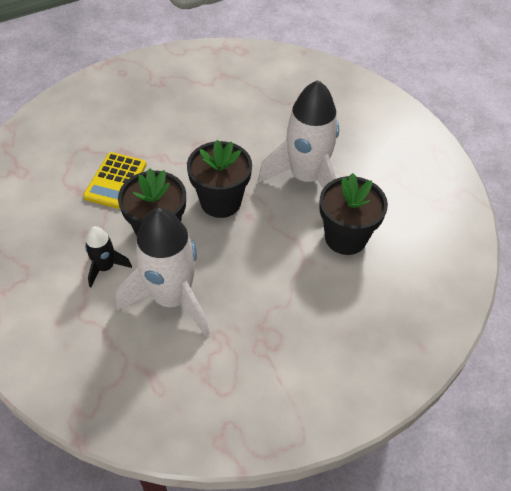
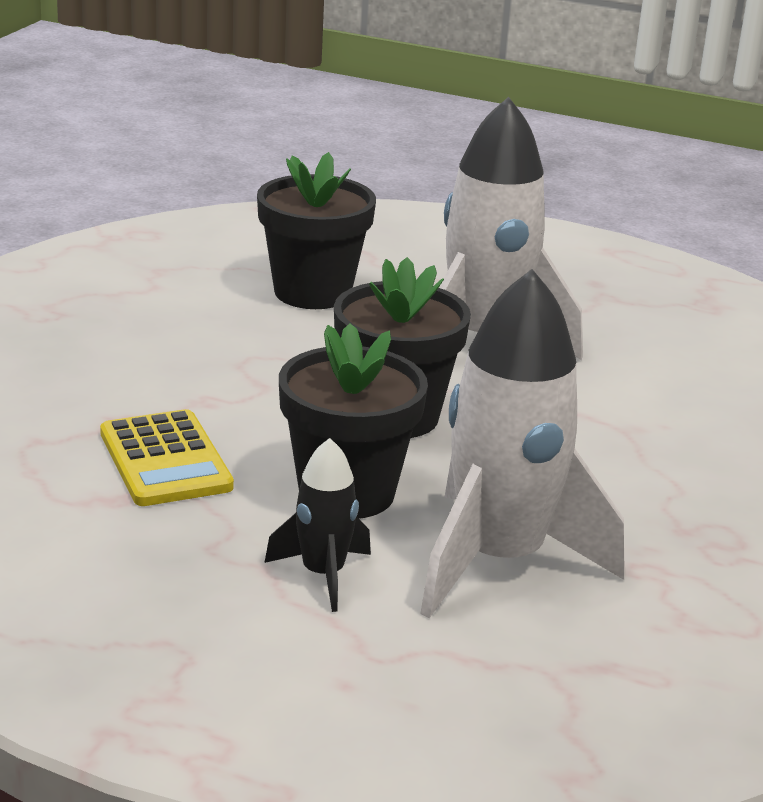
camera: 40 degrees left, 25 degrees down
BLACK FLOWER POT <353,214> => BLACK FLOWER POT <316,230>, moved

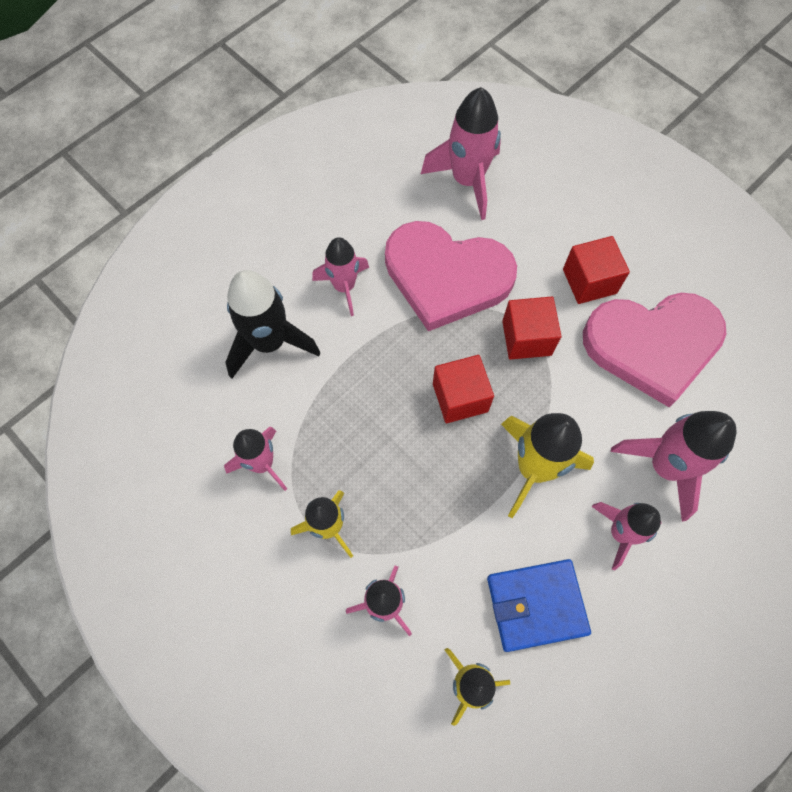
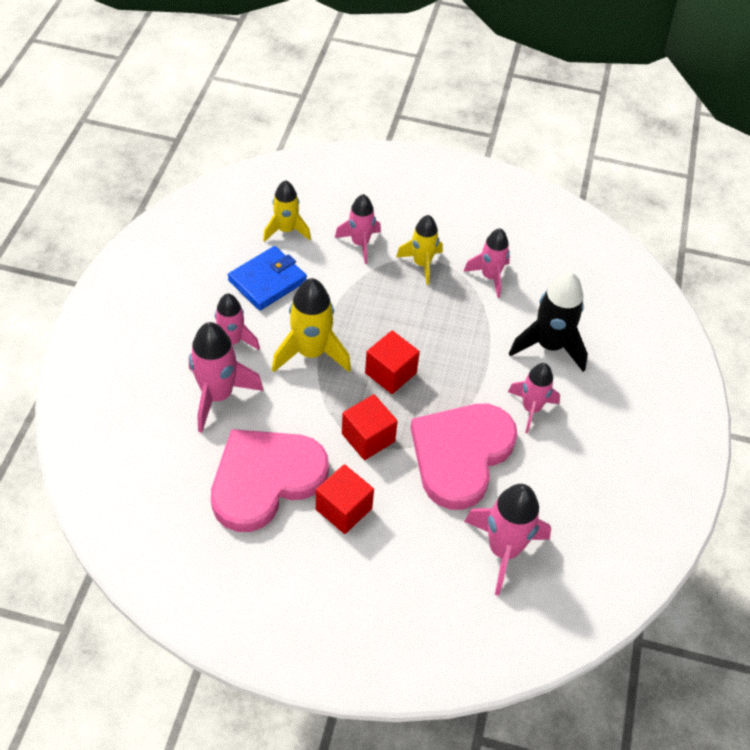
camera: 145 degrees right, 15 degrees down
PINK HEART <451,276> => PINK HEART <464,457>, 45 degrees counterclockwise

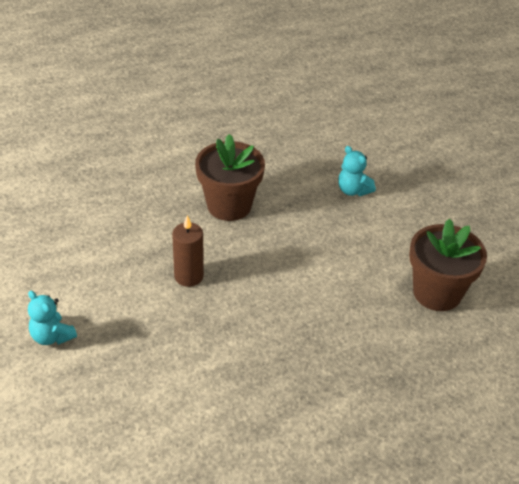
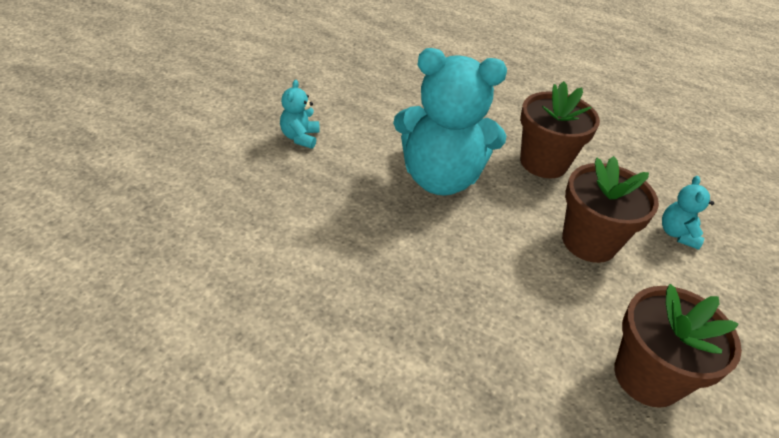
camera: 50 degrees right, 0 degrees up
nothing => BROWN FLOWER POT <610,209>
BROWN CANDLE <188,251> => TURQUOISE TEDDY BEAR <450,122>

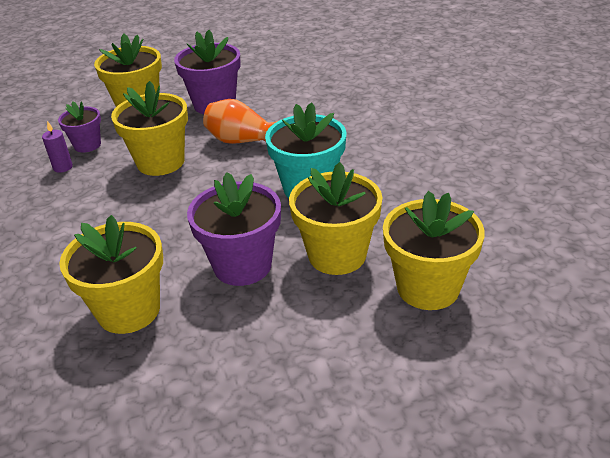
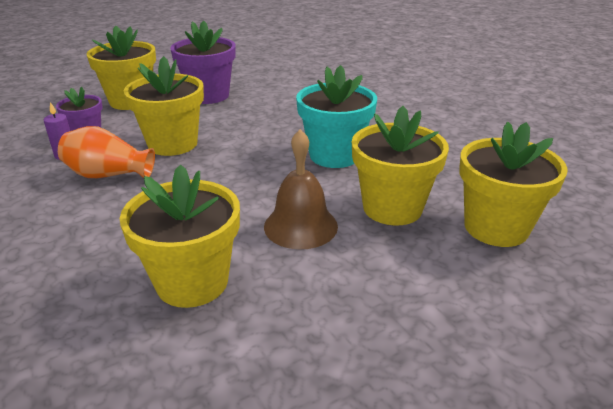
camera: 15 degrees left, 5 degrees down
ORANGE VASE <240,121> => ORANGE VASE <106,152>, moved
PURPLE FLOWER POT <234,229> => BROWN BELL <301,189>

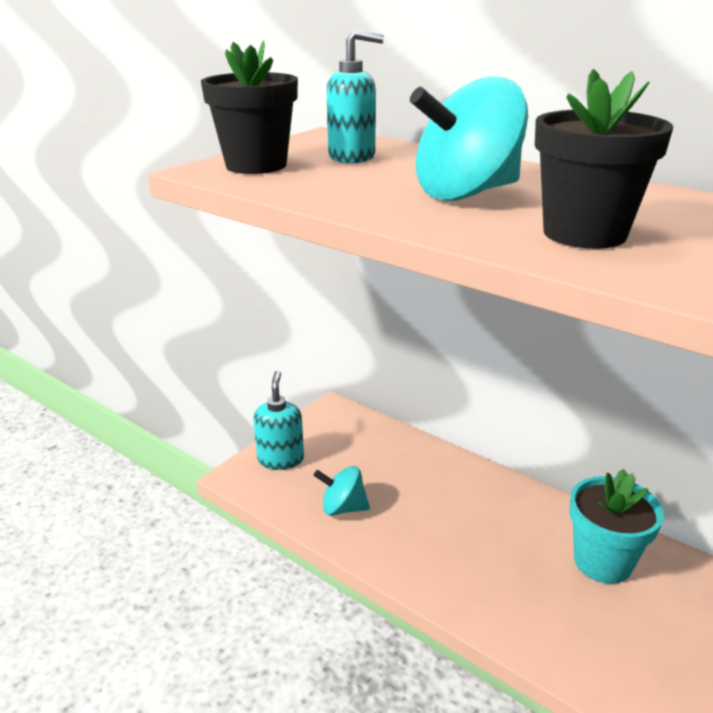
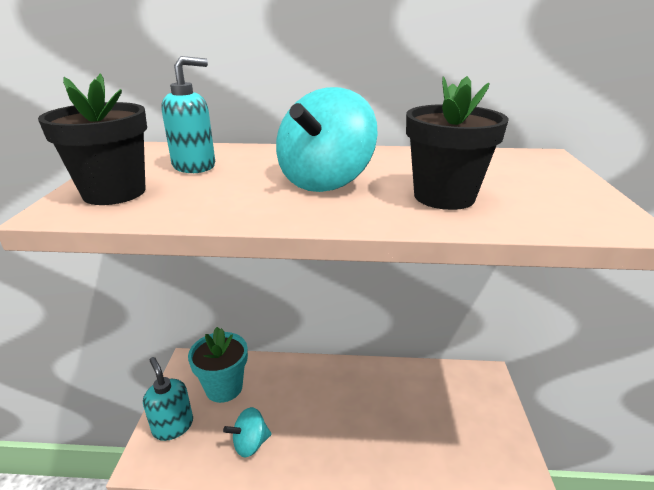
camera: 35 degrees left, 0 degrees up
TURQUOISE FLOWER POT <616,526> => TURQUOISE FLOWER POT <218,365>, moved

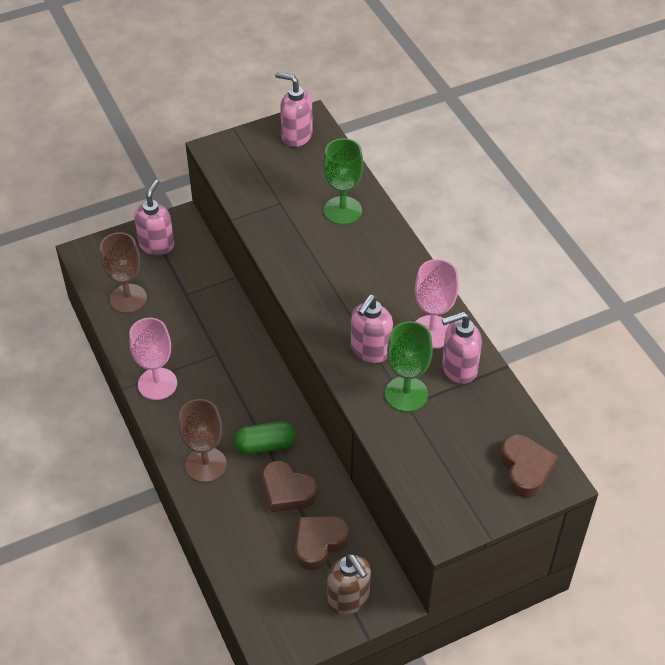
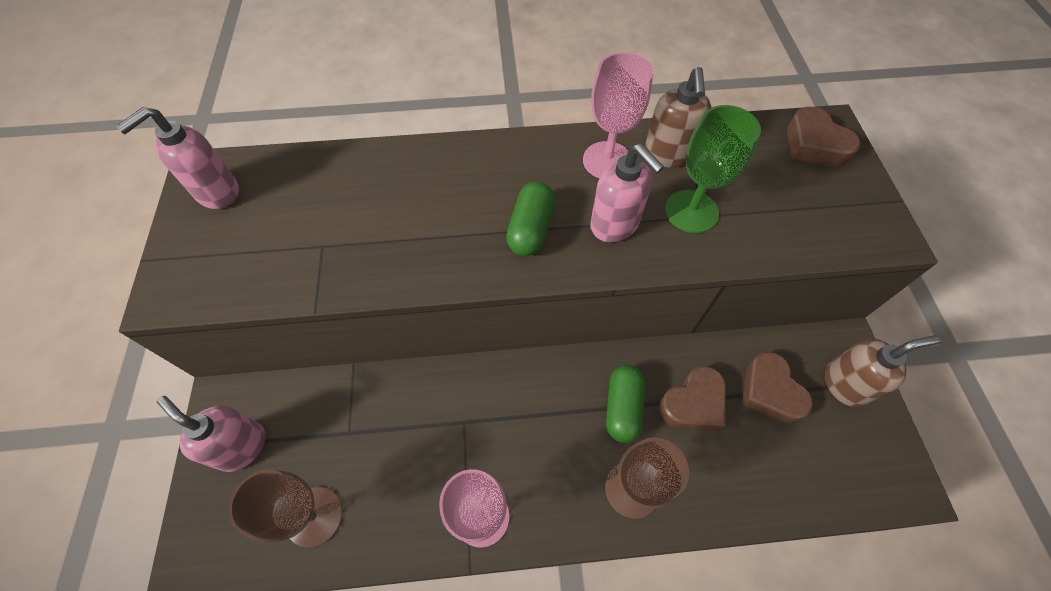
camera: 70 degrees left, 10 degrees up
GREEN GOBLET <343,181> => nothing
nothing => GREEN CAPSULE <530,218>
PINK SOAP DISPENSER <462,348> => BROWN SOAP DISPENSER <677,117>
BROWN HEART <529,465> => BROWN HEART <824,137>, 135 degrees counterclockwise

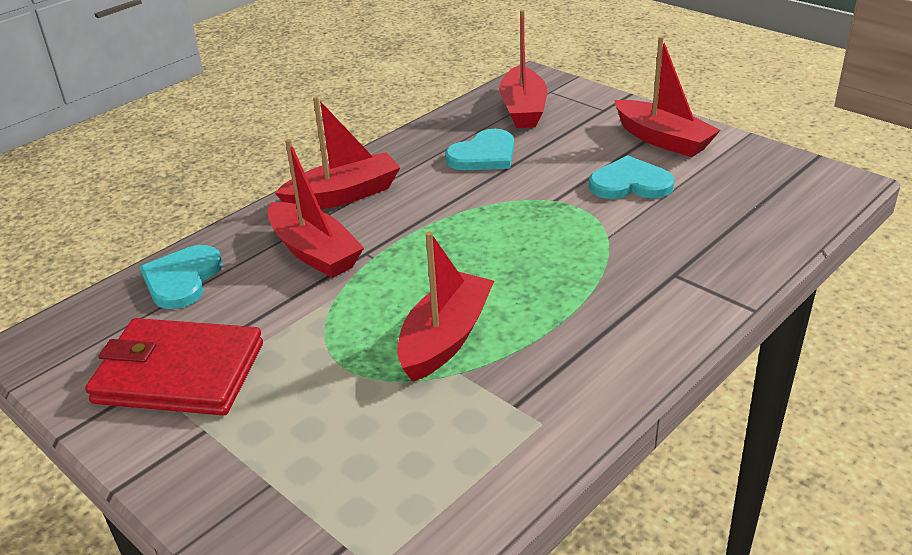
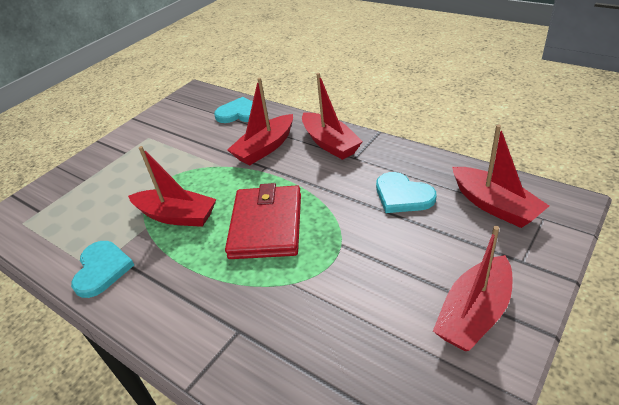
camera: 85 degrees right, 5 degrees up
RED WALLET <174,366> => RED WALLET <263,221>, moved
TURQUOISE HEART <631,177> => TURQUOISE HEART <102,269>, moved
RED BOAT <523,69> => RED BOAT <500,176>, 120 degrees counterclockwise

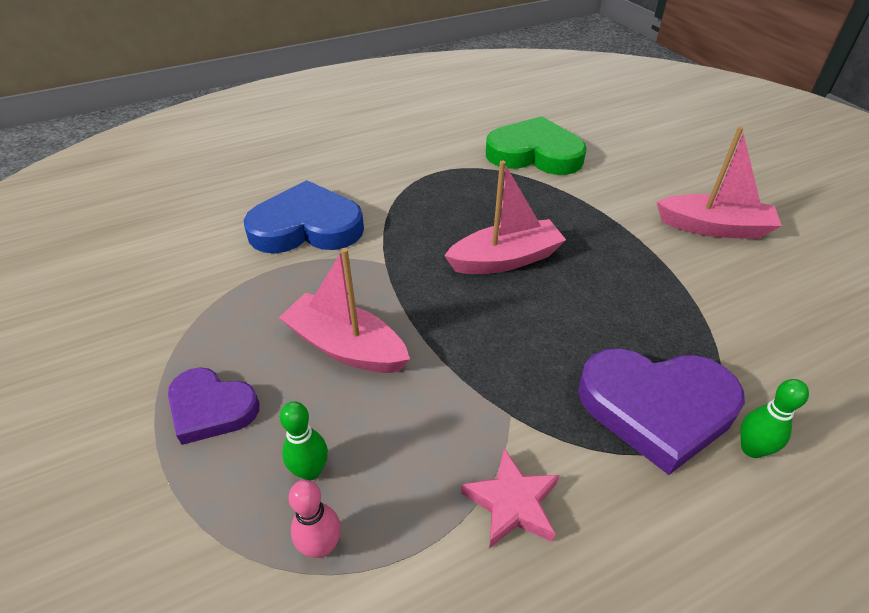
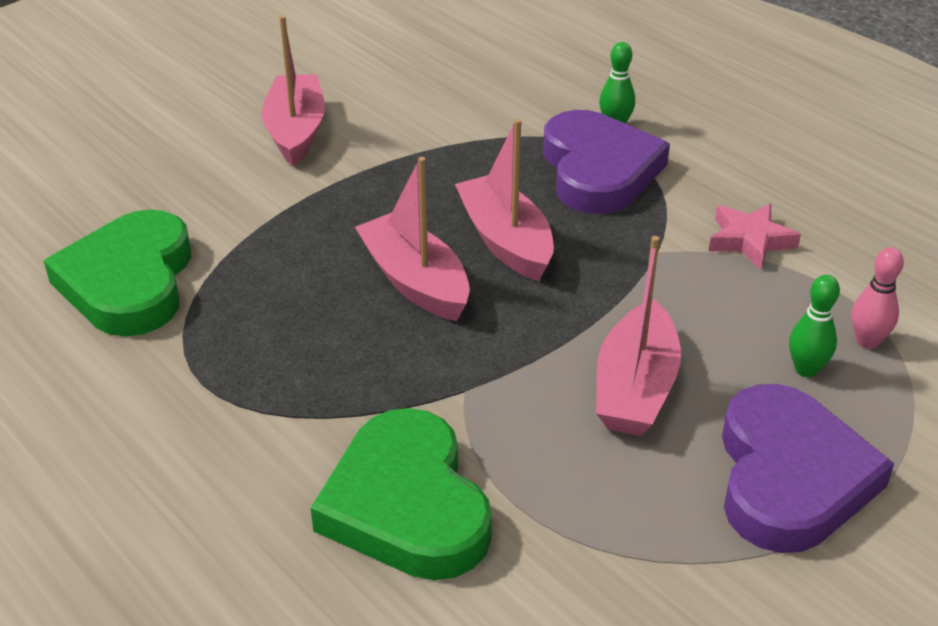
camera: 105 degrees left, 5 degrees down
nothing => PINK BOAT <504,200>
BLUE HEART <304,216> => GREEN HEART <401,494>
PURPLE HEART <213,406> => PURPLE HEART <808,468>, x1.64

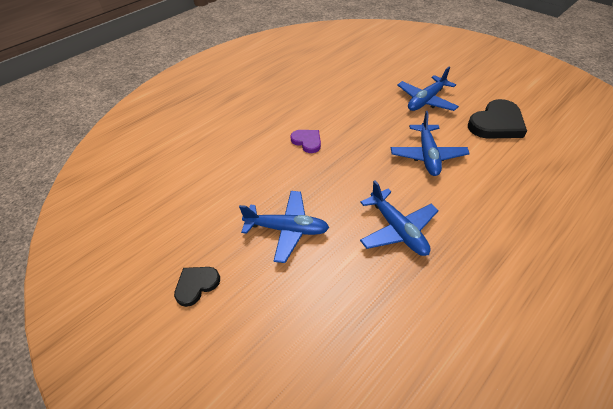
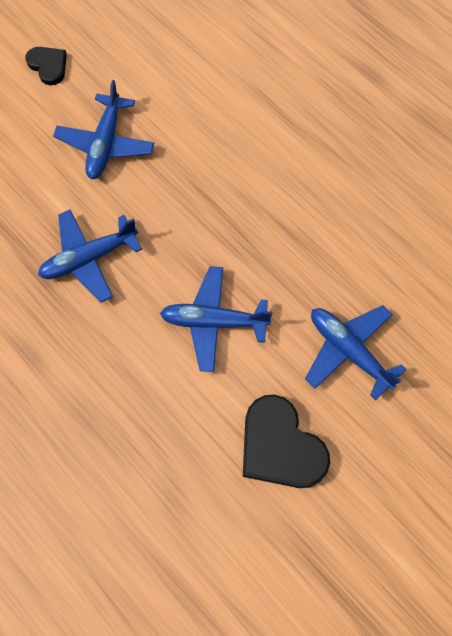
camera: 90 degrees right, 20 degrees up
PURPLE HEART <305,141> => nothing

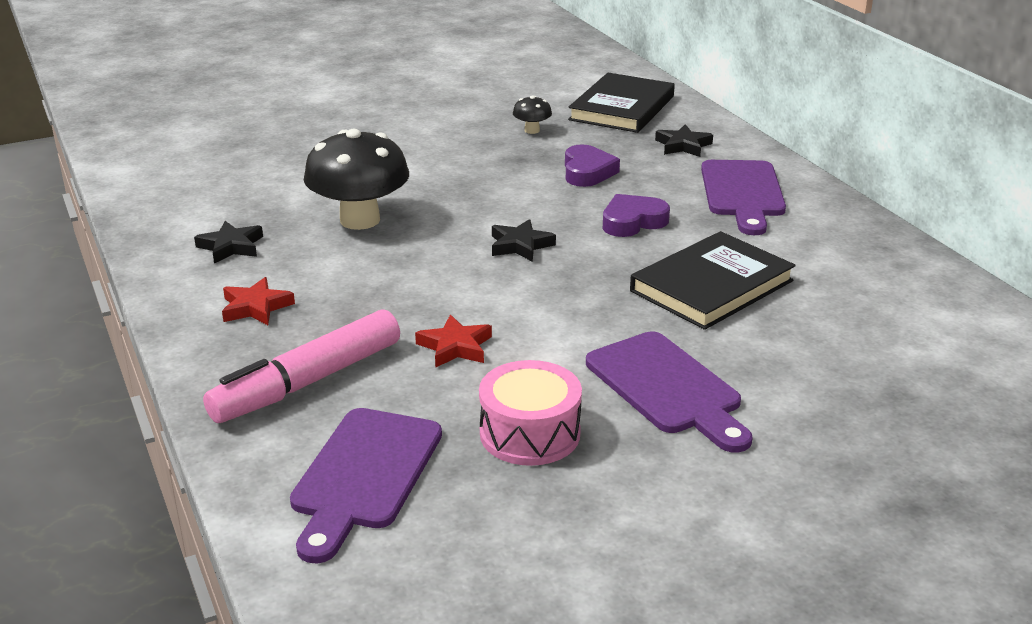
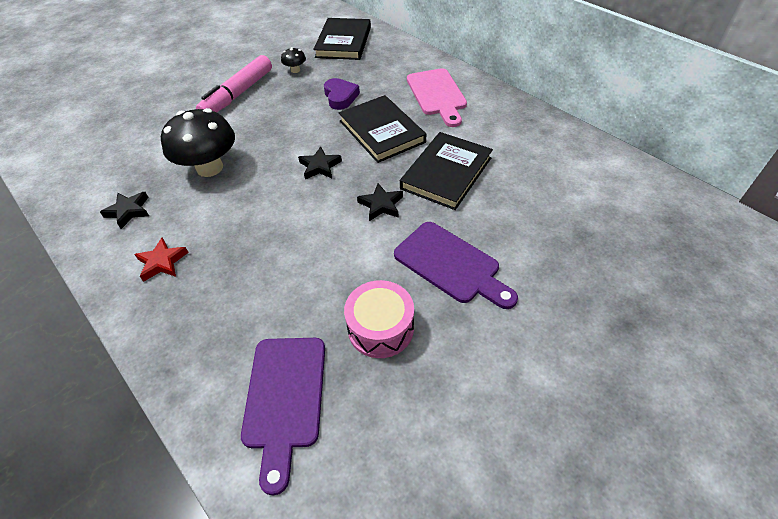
camera: 15 degrees left, 20 degrees up
RED STAR <453,341> => nothing
PINK MARKER <301,366> => PINK MARKER <234,84>, moved
BLACK STAR <684,140> => BLACK STAR <380,202>, moved
PURPLE HEART <636,215> => BLACK BOOK <382,129>
PURPLE CUTTING BOARD <743,197> => PINK CUTTING BOARD <437,97>

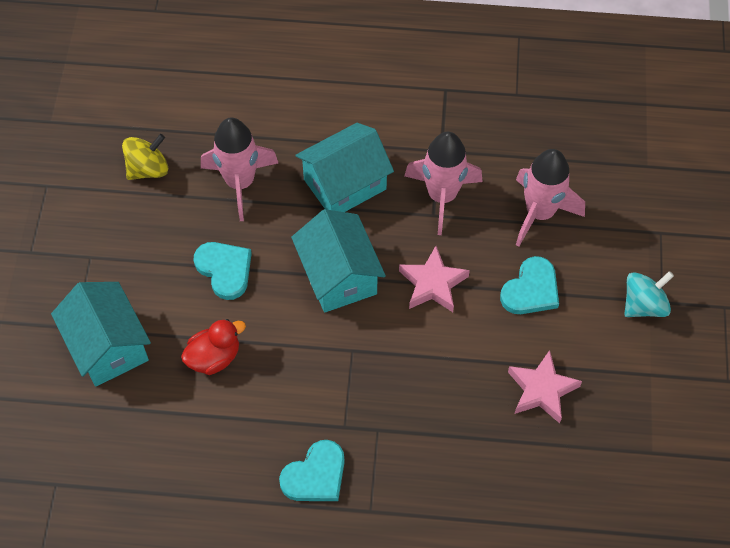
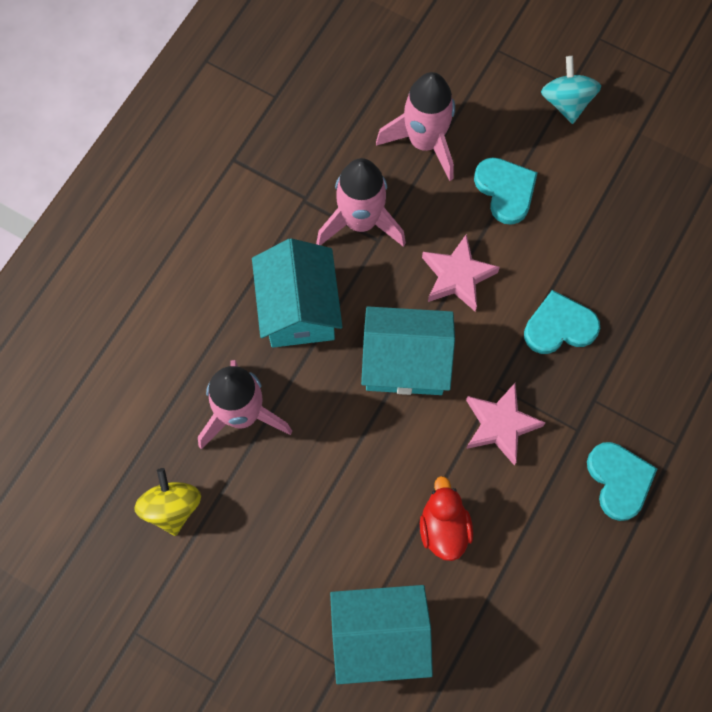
camera: 65 degrees left, 10 degrees up
TURQUOISE HEART <223,271> => TURQUOISE HEART <562,322>, moved
PINK STAR <545,386> => PINK STAR <506,424>, moved

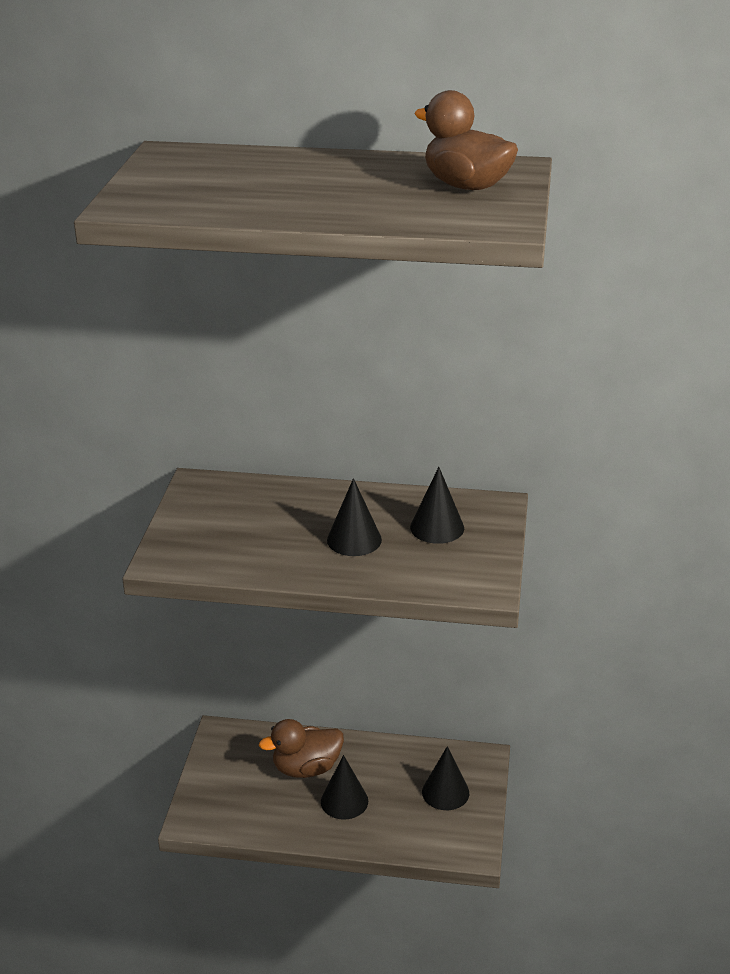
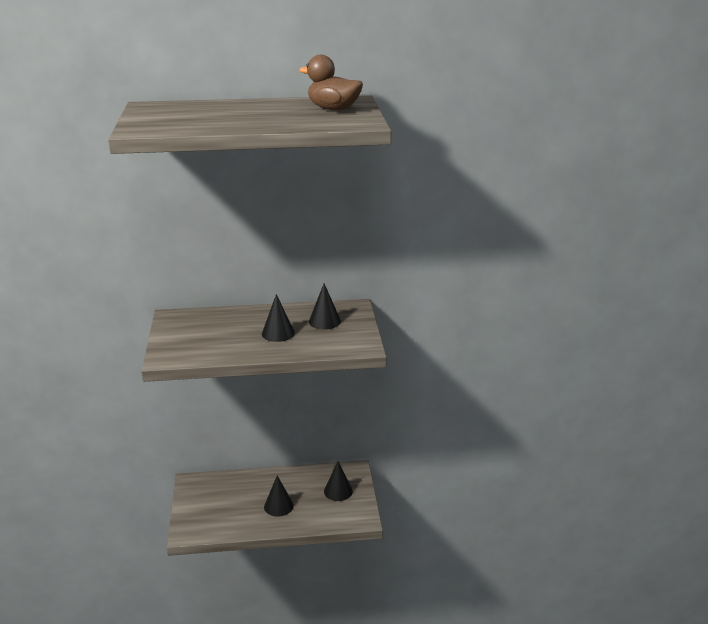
camera: 15 degrees left, 5 degrees down
BROWN DUCK <301,748> => nothing

